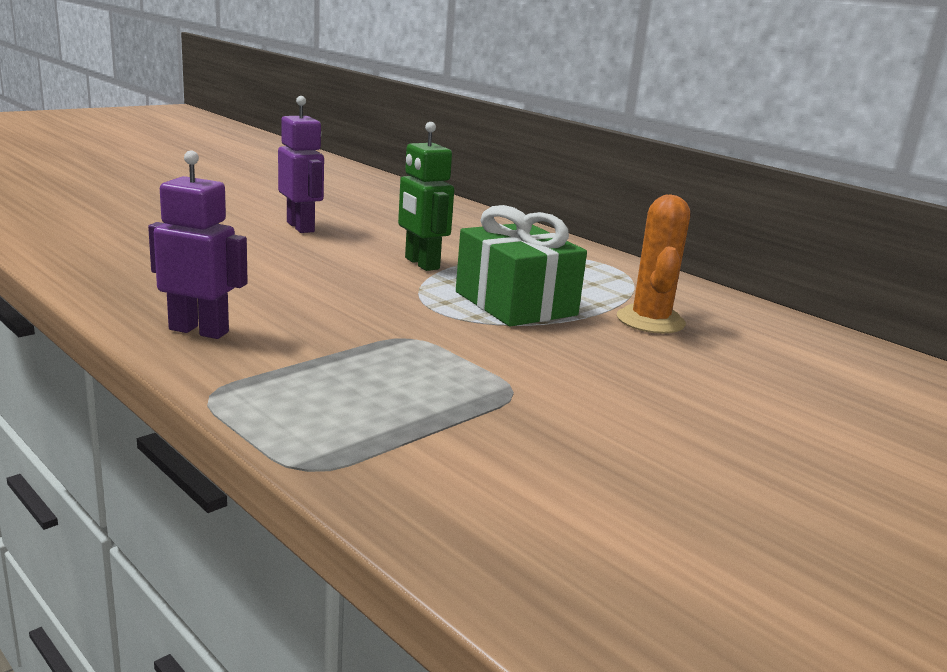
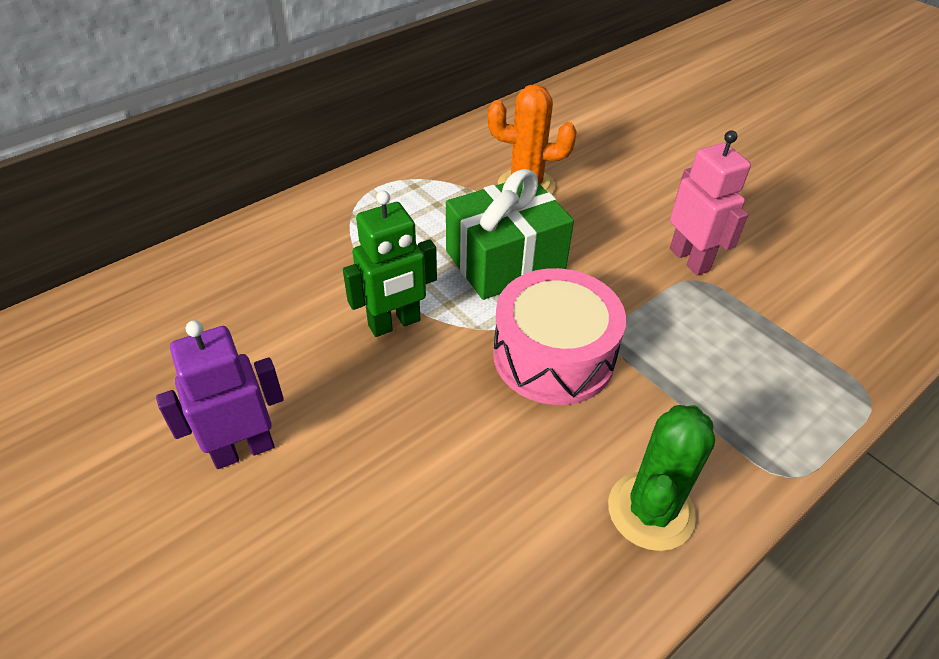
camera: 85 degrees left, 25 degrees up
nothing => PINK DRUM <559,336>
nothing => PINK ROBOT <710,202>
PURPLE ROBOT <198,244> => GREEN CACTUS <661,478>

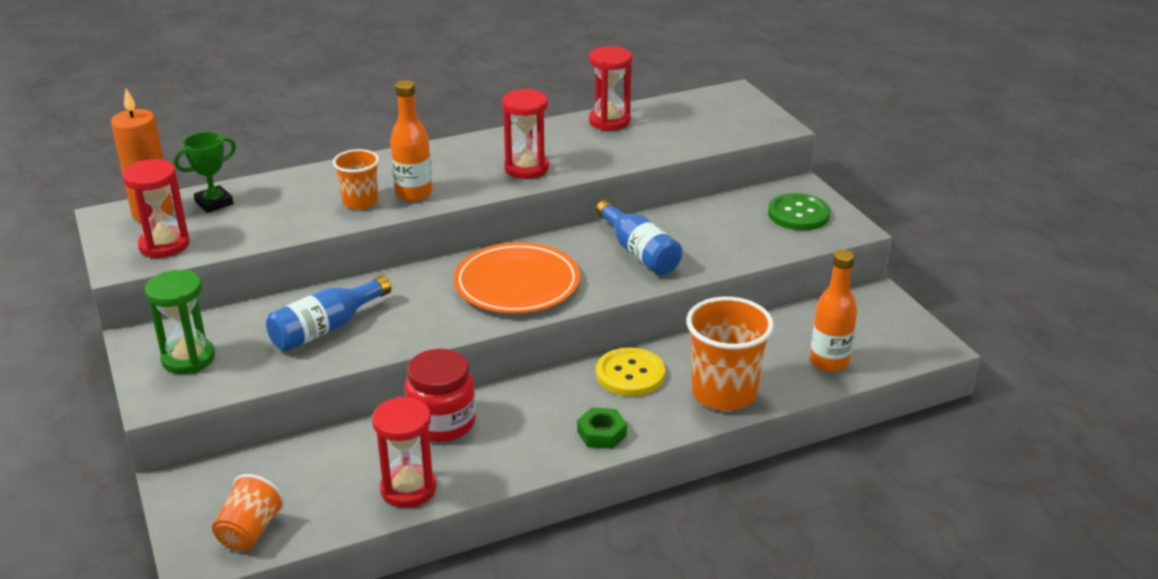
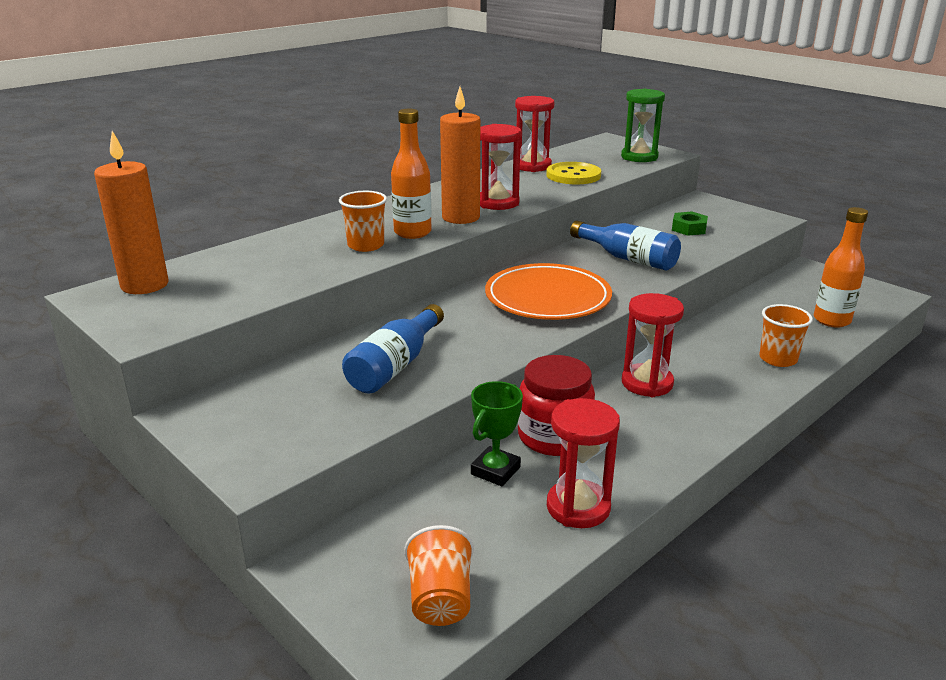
camera: 20 degrees left, 5 degrees down
GREEN BUTTON <799,212> => nothing
nothing => ORANGE CANDLE <460,155>
RED HOURGLASS <156,208> => RED HOURGLASS <653,345>, moved
GREEN HOURGLASS <180,322> => GREEN HOURGLASS <643,125>, moved
GREEN TROPHY <205,172> => GREEN TROPHY <497,433>, moved
GREEN NUT <602,428> => GREEN NUT <690,223>, moved
YELLOW BUTTON <630,372> => YELLOW BUTTON <573,173>, moved
ORANGE CUP <730,354> => ORANGE CUP <786,335>, x0.58

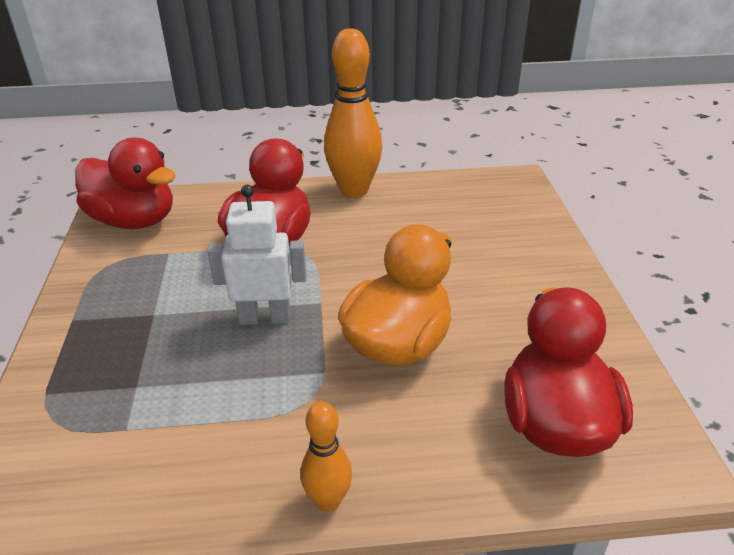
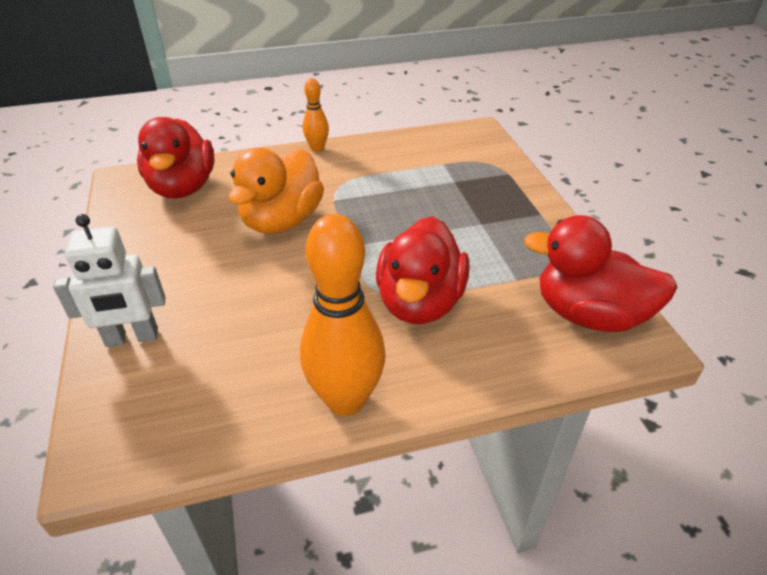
camera: 170 degrees right, 5 degrees up
WHITE ROBOT <256,255> => WHITE ROBOT <109,280>, moved

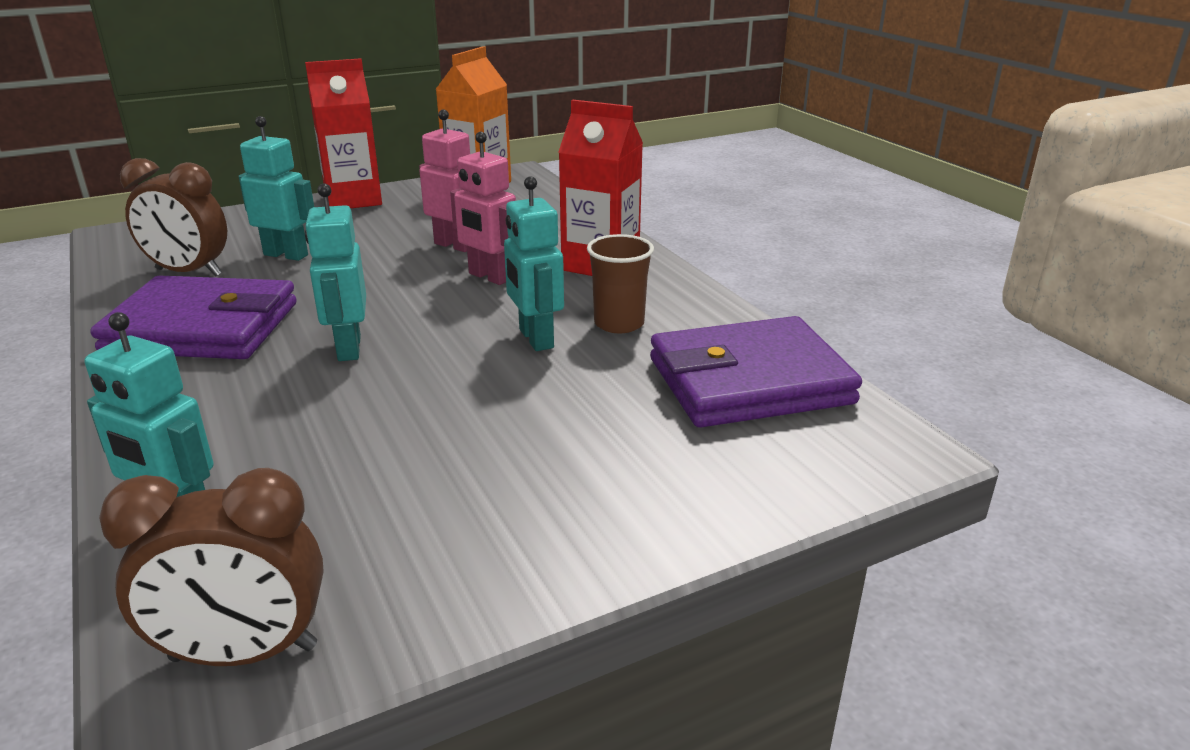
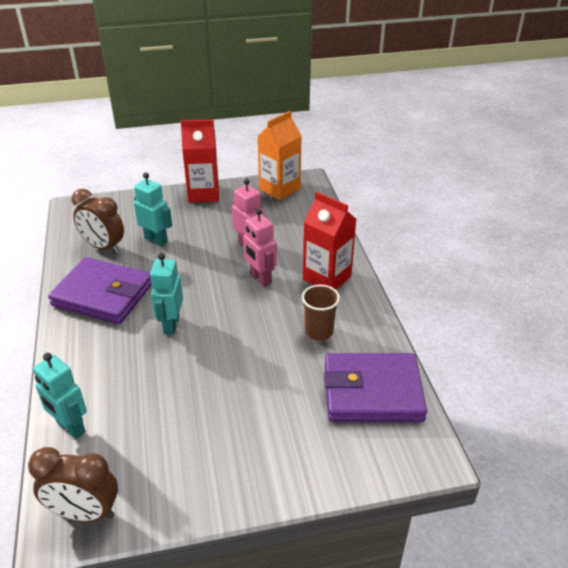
camera: 15 degrees right, 10 degrees up
TURQUOISE ROBOT <534,263> => nothing

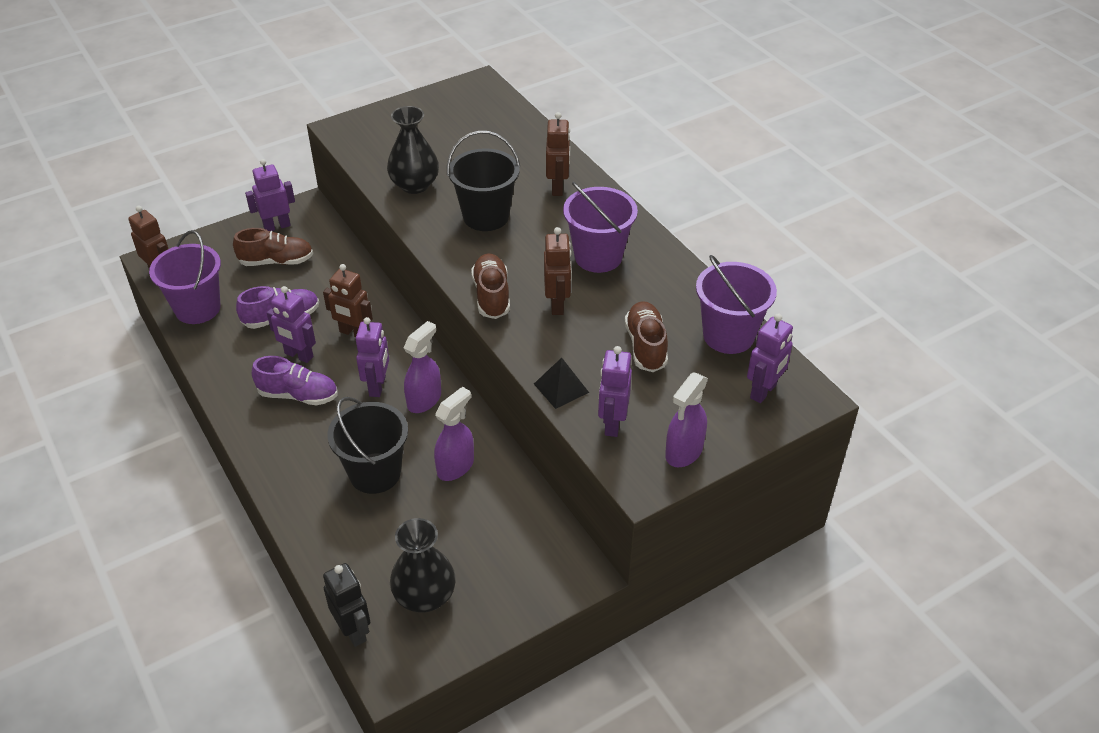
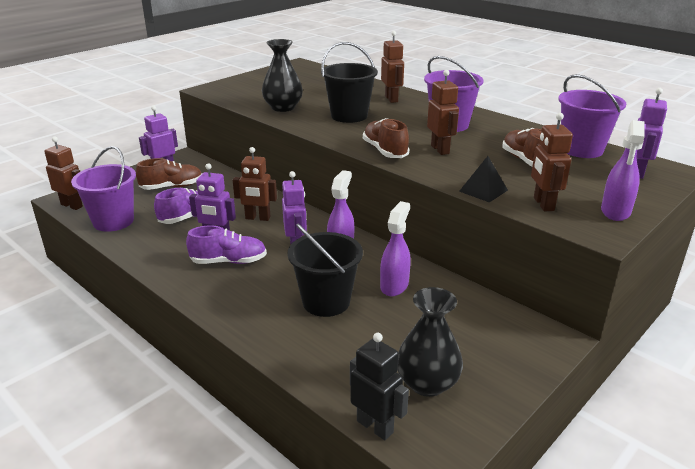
camera: 15 degrees left, 15 degrees down
PURPLE ROBOT <615,391> => BROWN ROBOT <552,162>

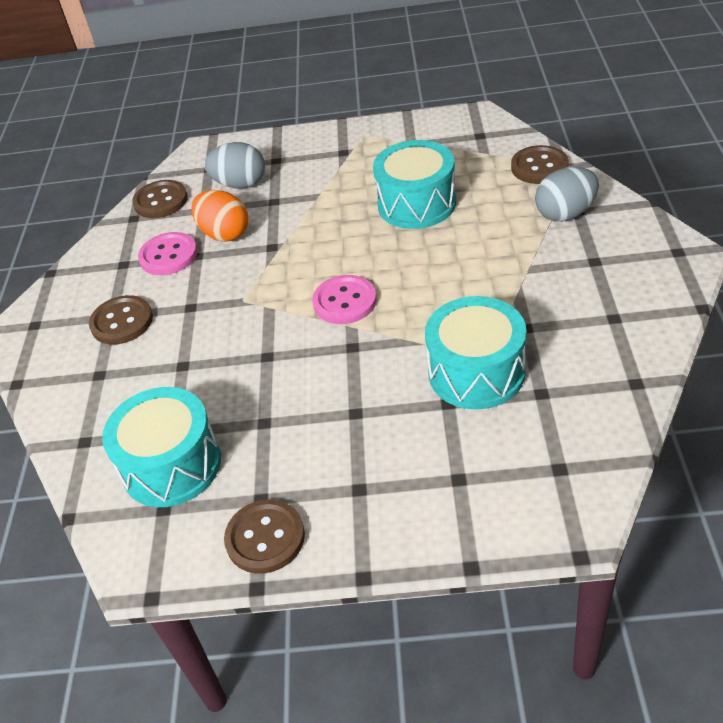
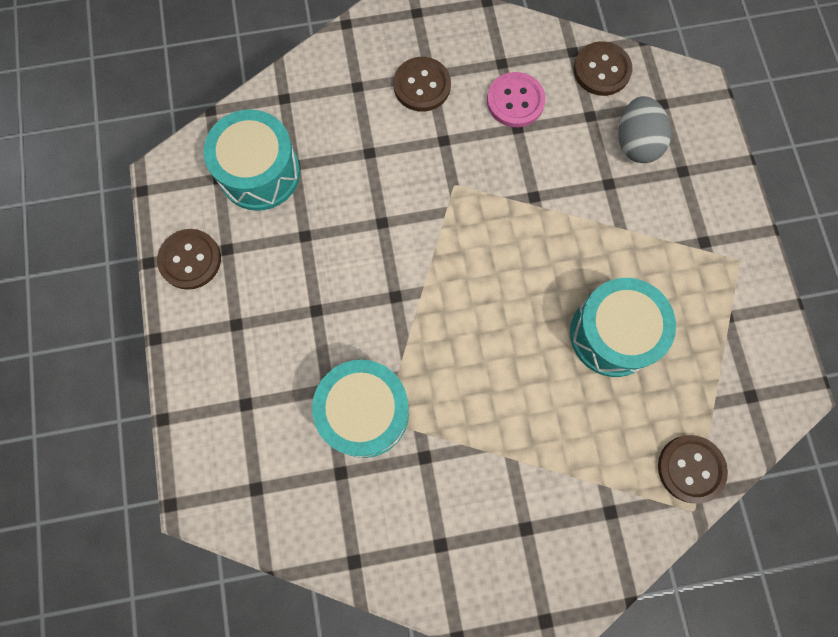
camera: 75 degrees right, 30 degrees up
ORANGE EGG <220,216> => nothing
PINK BUTTON <344,299> => nothing
GREY EGG <567,194> => nothing

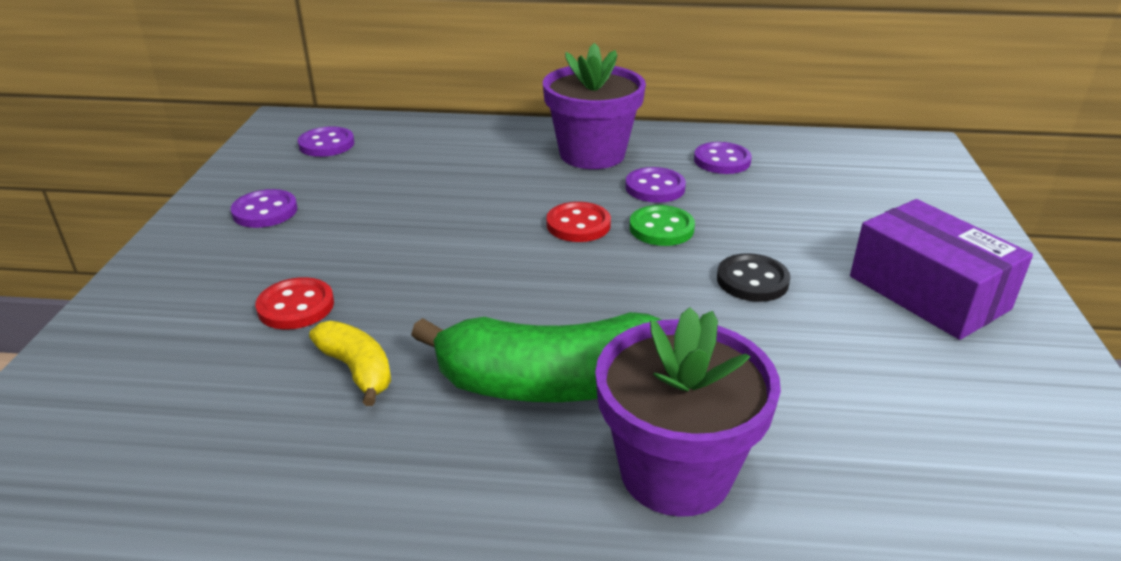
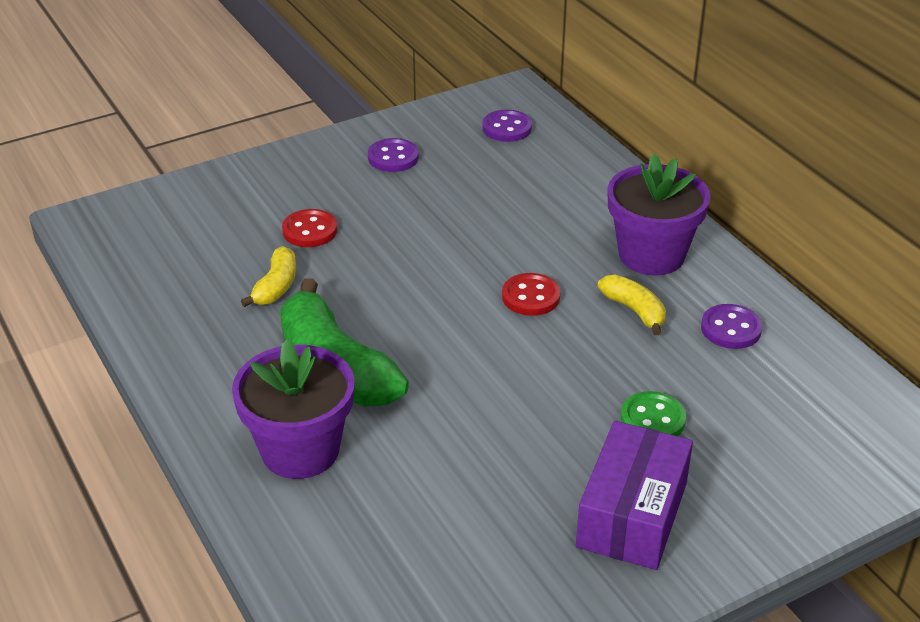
camera: 55 degrees right, 5 degrees up
BLACK BUTTON <754,277> => nothing
GREEN BUTTON <662,225> => GREEN BUTTON <653,413>, moved
PURPLE BUTTON <655,185> => YELLOW BANANA <632,305>

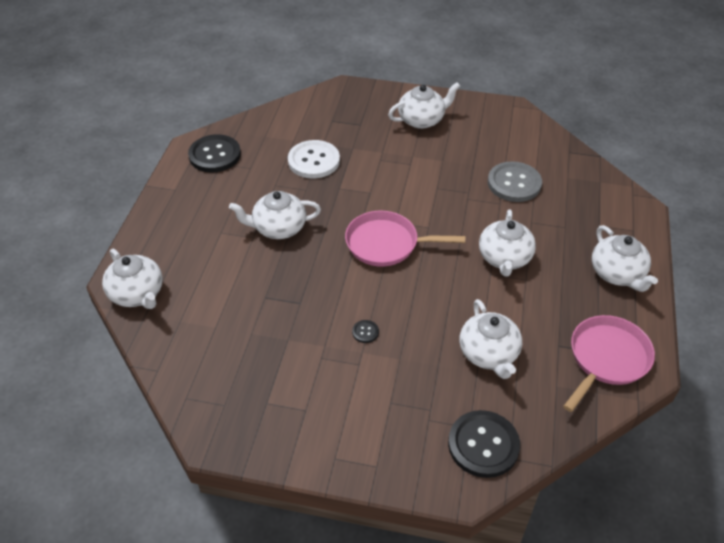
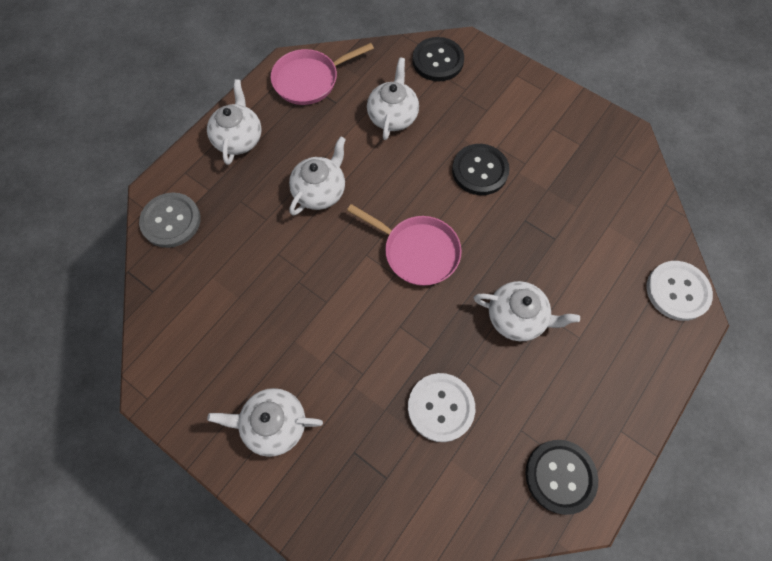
camera: 155 degrees left, 20 degrees up
GREY BUTTON <515,181> => GREY BUTTON <170,220>, moved
WHITE TEAPOT <132,279> => WHITE BUTTON <679,291>
BLACK BUTTON <365,331> => BLACK BUTTON <481,169>, x2.37

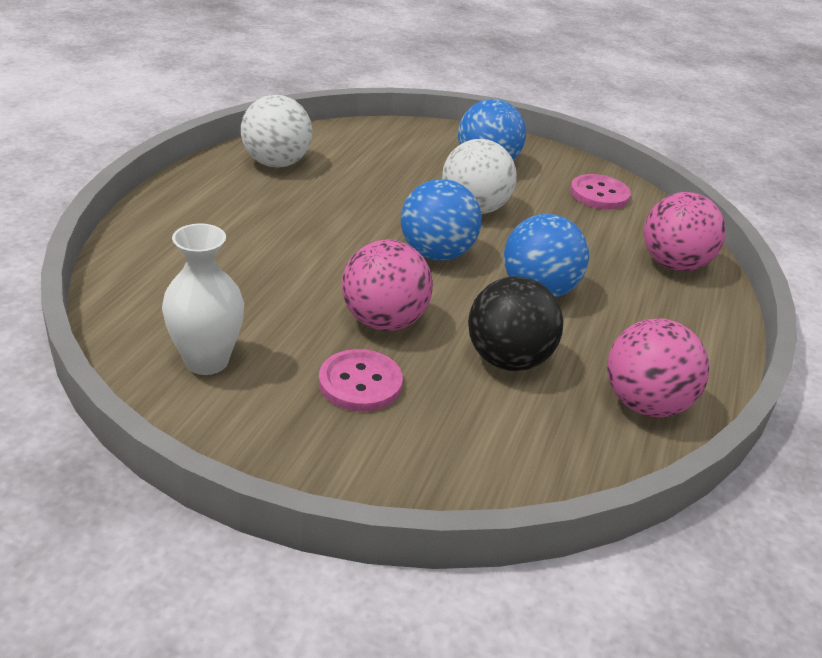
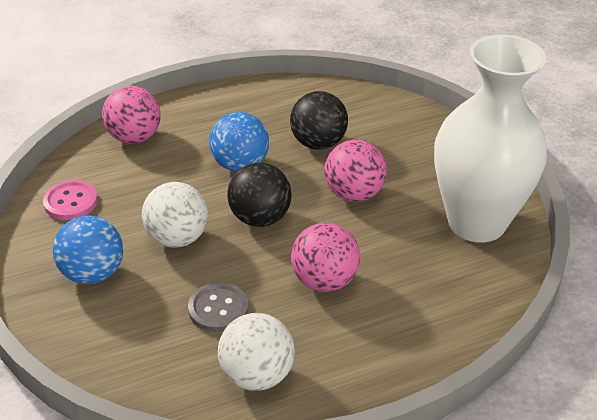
camera: 130 degrees left, 5 degrees up
PINK BUTTON <361,380> => nothing
nothing => GREY BUTTON <218,307>
PINK BALL <658,367> => PINK BALL <325,257>, moved
BLUE BALL <441,220> => BLACK BALL <259,195>
WHITE VASE <203,299> => WHITE VASE <490,139>, x2.06

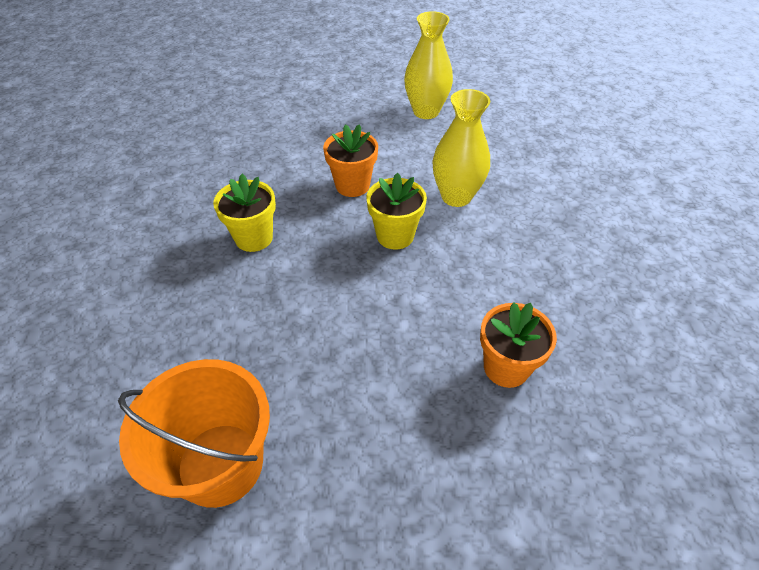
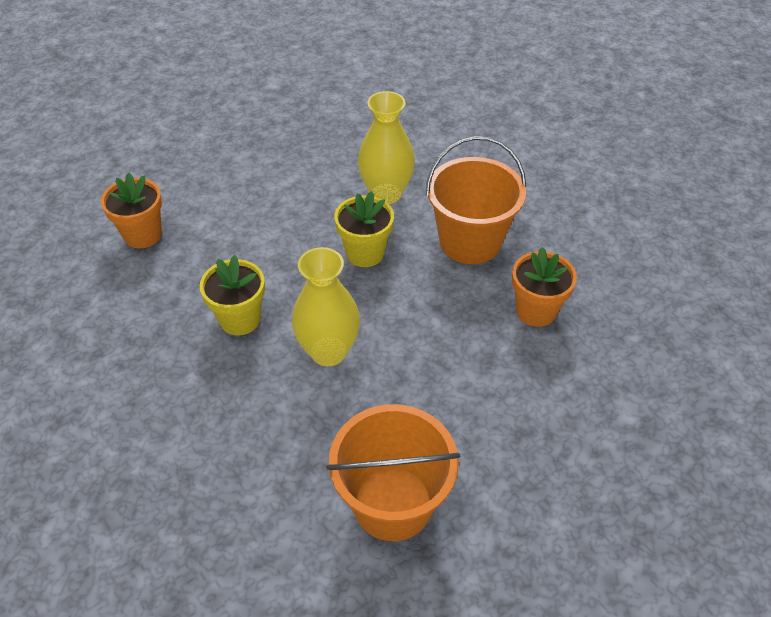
camera: 35 degrees left, 0 degrees up
nothing => ORANGE BUCKET <476,200>
ORANGE FLOWER POT <350,160> => ORANGE FLOWER POT <131,210>, moved
YELLOW VASE <428,65> => YELLOW VASE <326,306>, moved

